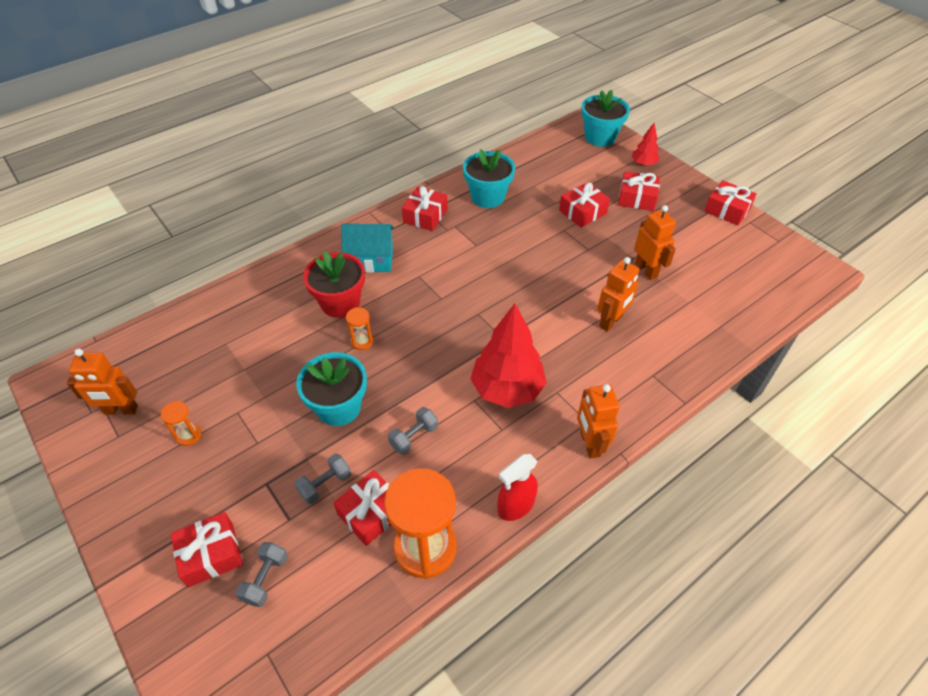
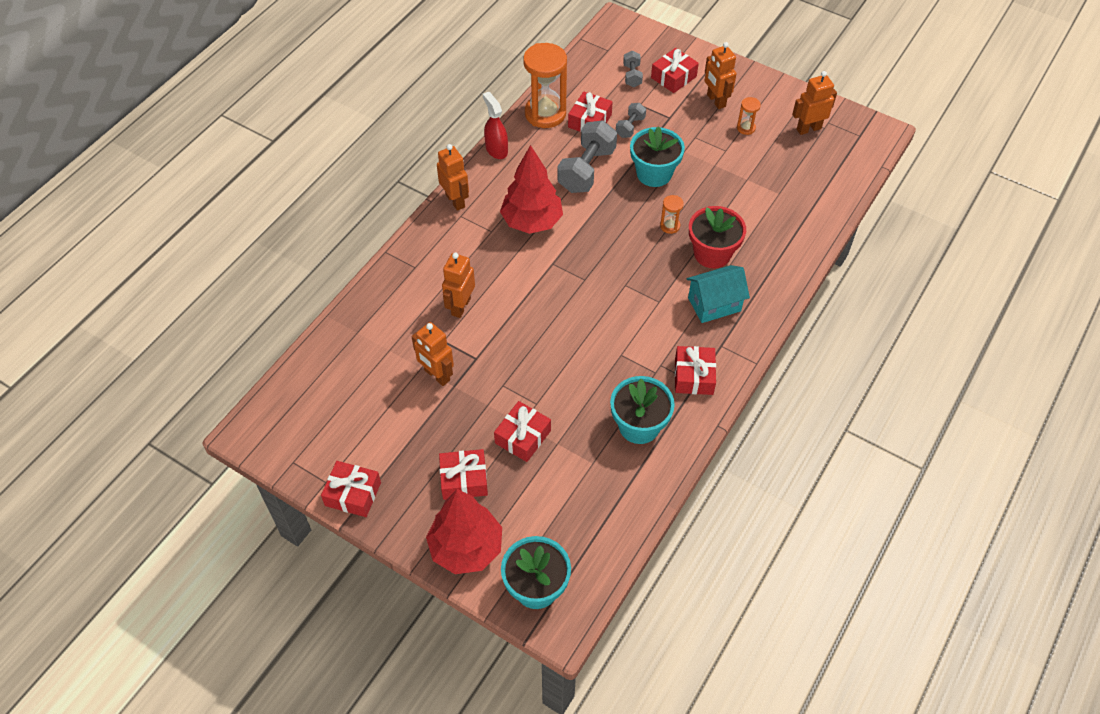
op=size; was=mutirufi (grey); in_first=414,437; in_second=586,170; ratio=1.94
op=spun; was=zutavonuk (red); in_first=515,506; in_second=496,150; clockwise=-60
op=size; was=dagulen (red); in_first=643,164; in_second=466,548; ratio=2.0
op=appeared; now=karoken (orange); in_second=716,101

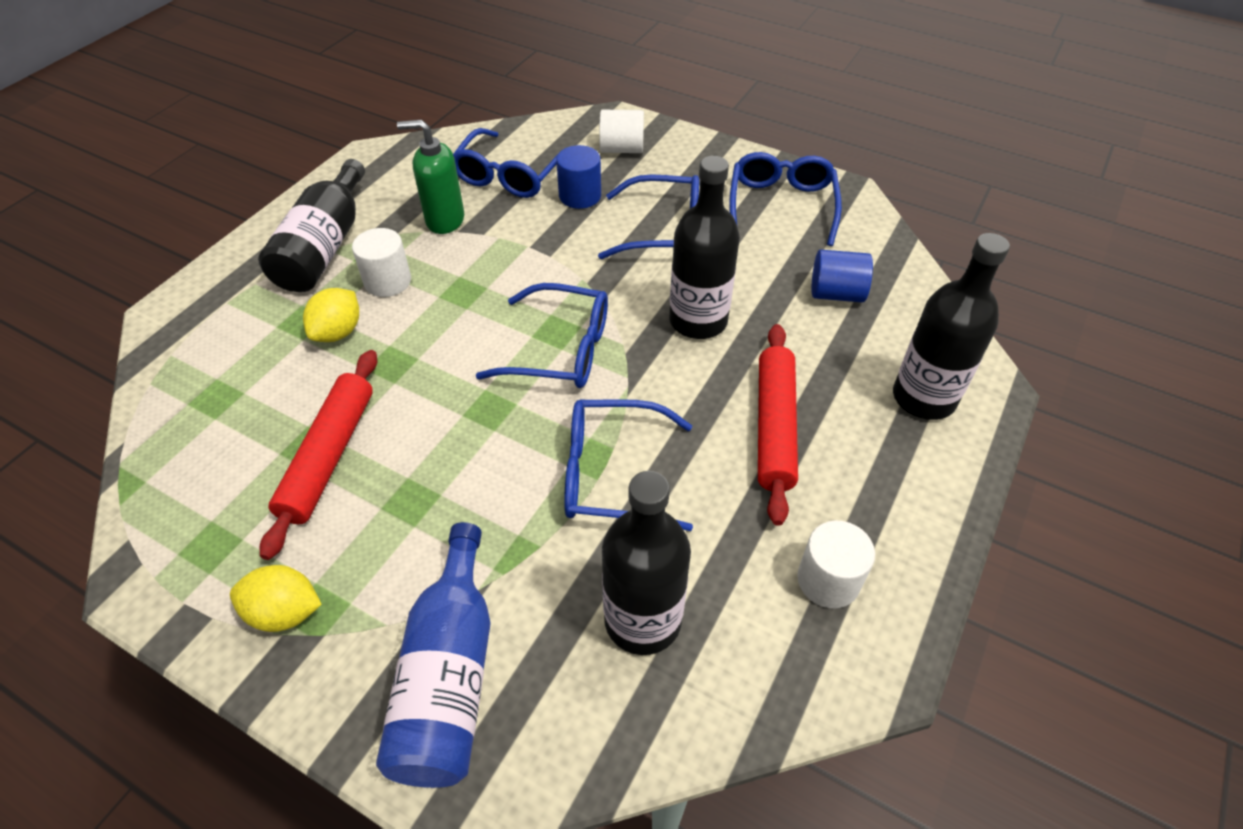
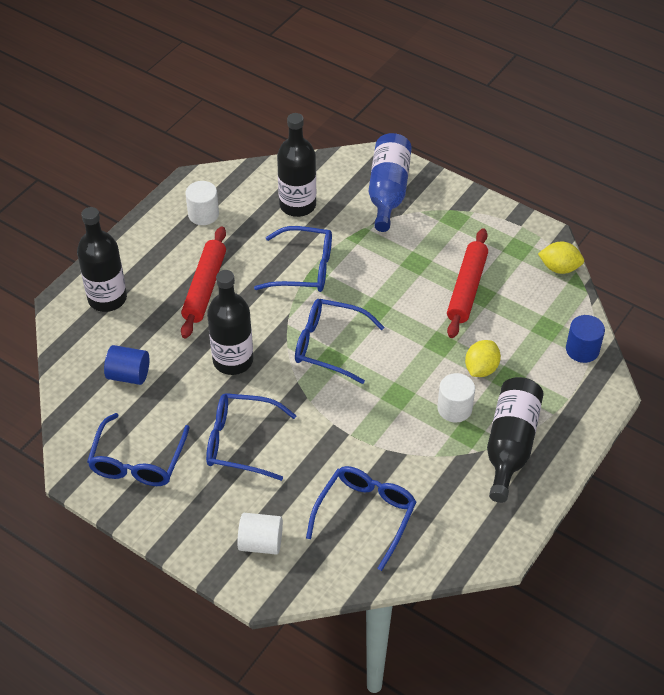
op=relocated; was=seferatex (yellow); in_first=285,612; in_second=559,268
op=missing; was=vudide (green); in_first=444,220
op=relocated; was=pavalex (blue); in_first=580,196; in_second=582,350

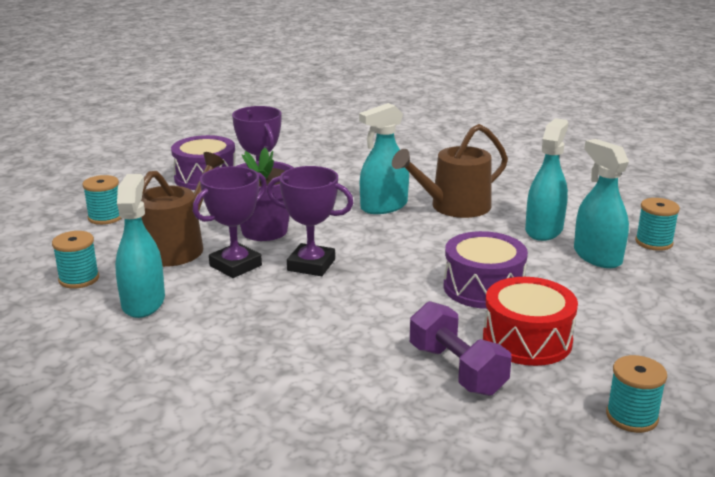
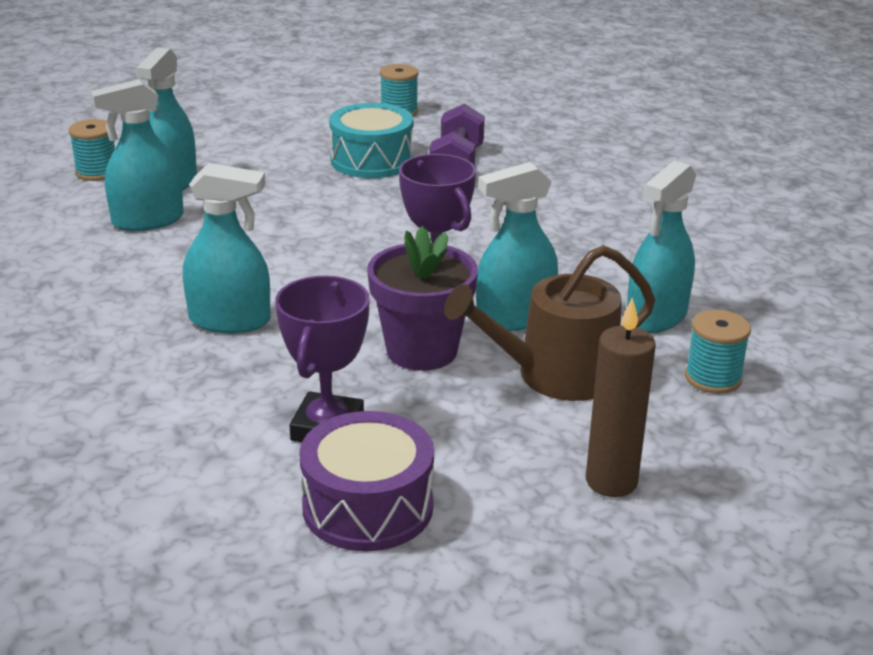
op=exchanged; was=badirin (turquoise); now=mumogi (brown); in_first=105,217; in_second=611,481
op=exchanged; was=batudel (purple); now=zutavonuk (turquoise); in_first=235,265; in_second=515,317
op=missing; was=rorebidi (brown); in_first=454,207
op=missing; was=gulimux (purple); in_first=483,287
op=colour; was=gulimux (red); now=gulimux (turquoise); in_first=527,340; in_second=372,160

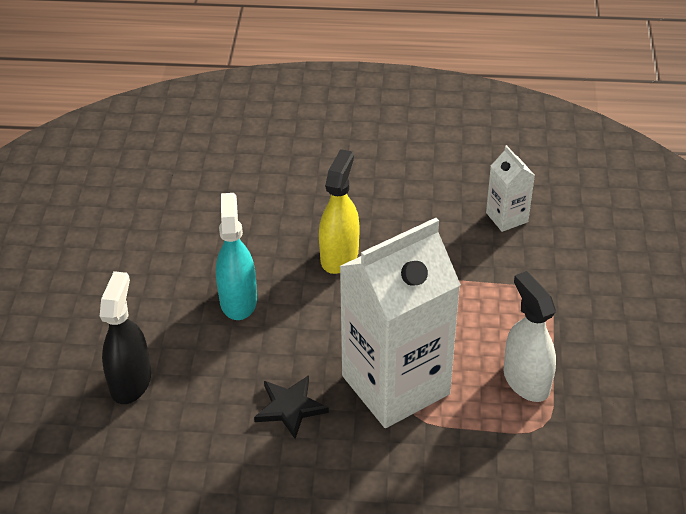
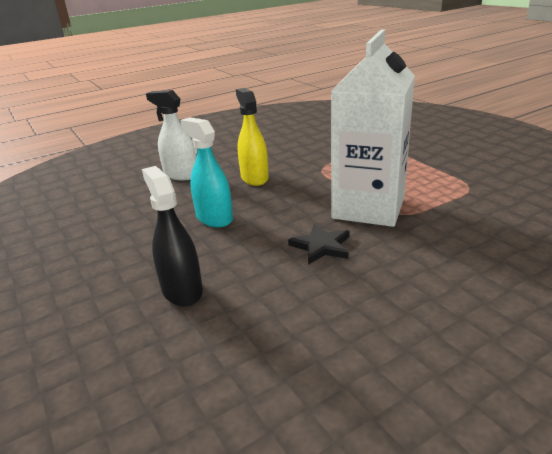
op=missing; was=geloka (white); in_first=507,217
op=relocated; was=zutavonuk (white); in_first=526,381; in_second=181,175

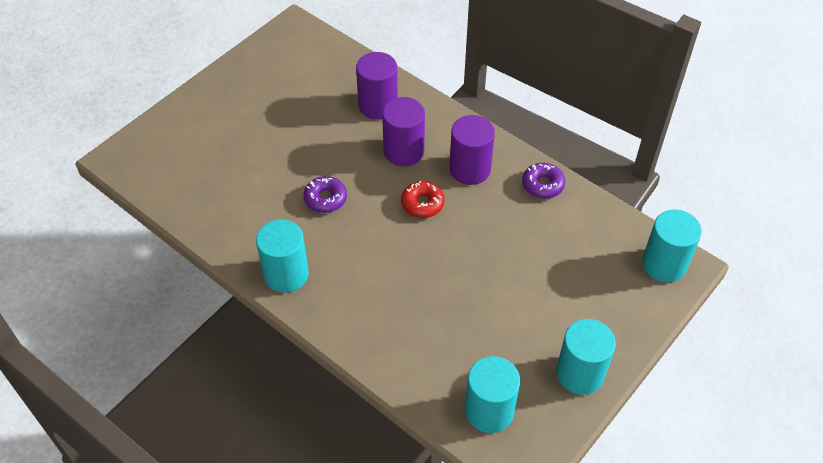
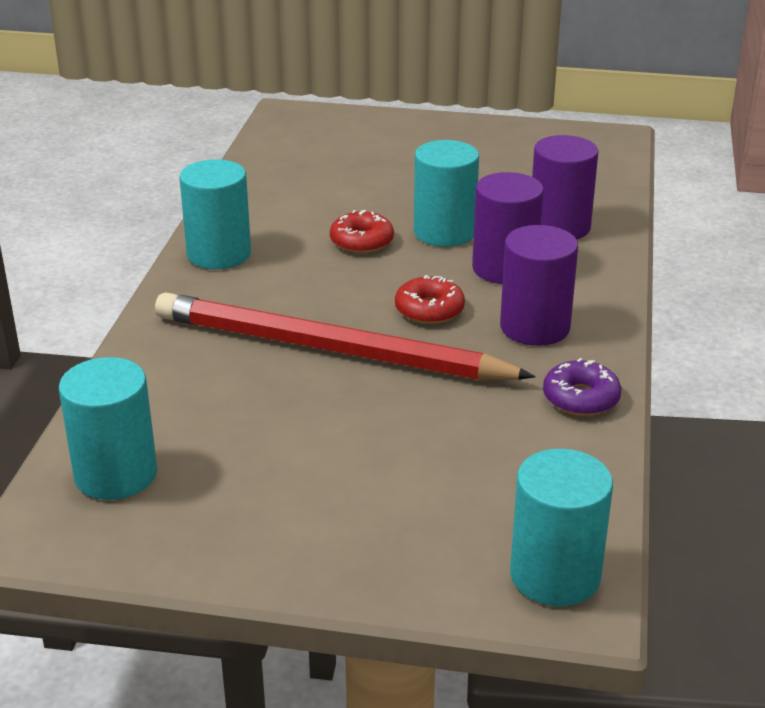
op=colour; was=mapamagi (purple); now=mapamagi (red); in_first=325,199; in_second=361,241
op=relocated; was=pavalex (turquoise); in_first=580,373; in_second=444,232
op=appeared; now=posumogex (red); in_second=329,349

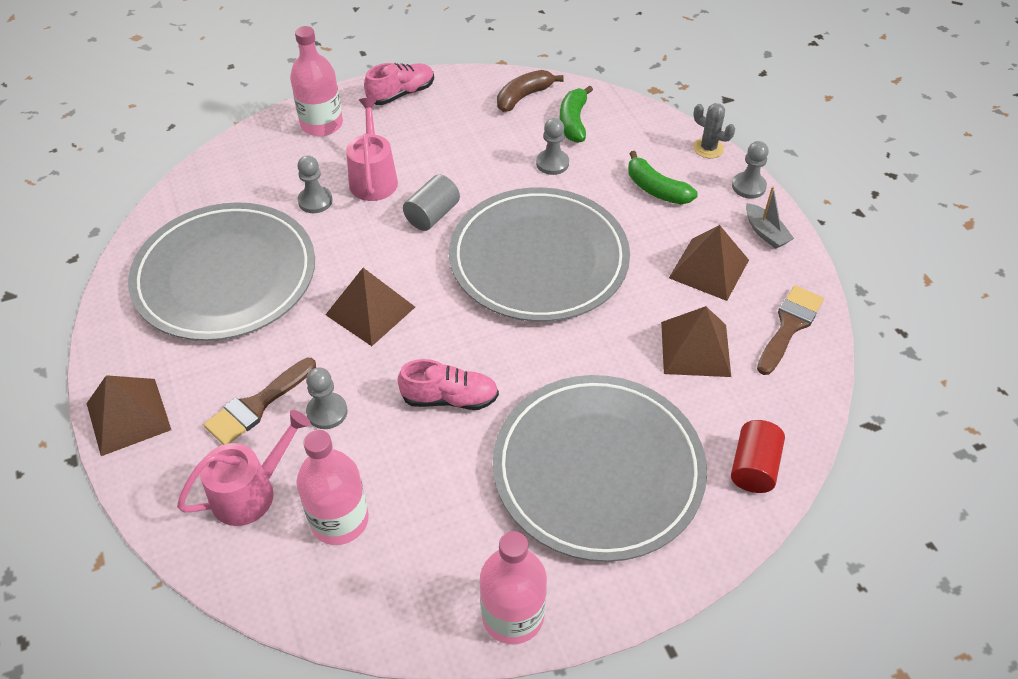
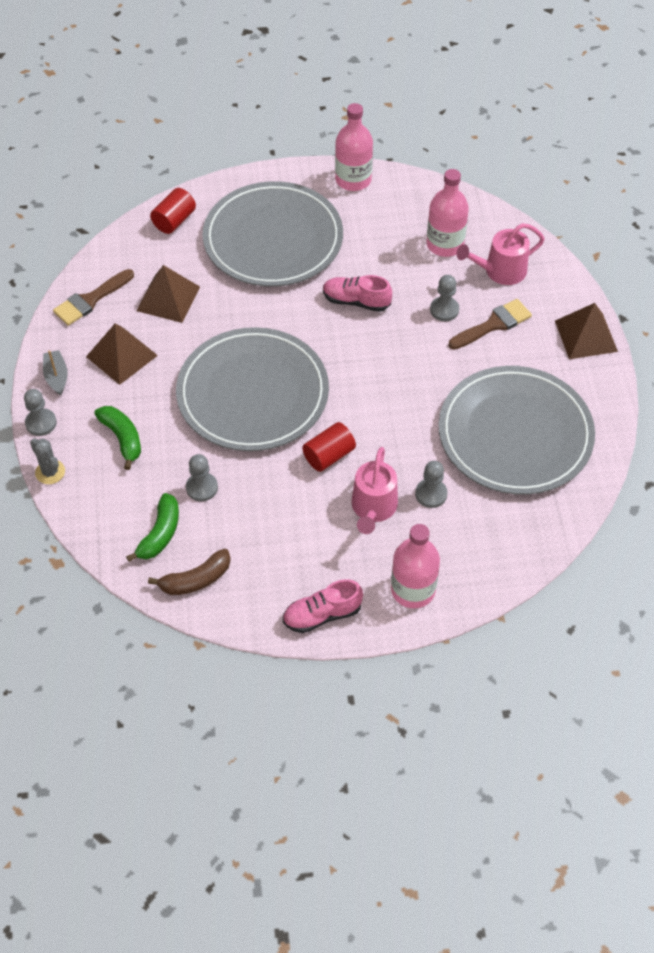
op=missing; was=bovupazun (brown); in_first=370,311
op=colour; was=pavalex (grey); now=pavalex (red); in_first=432,215; in_second=329,455

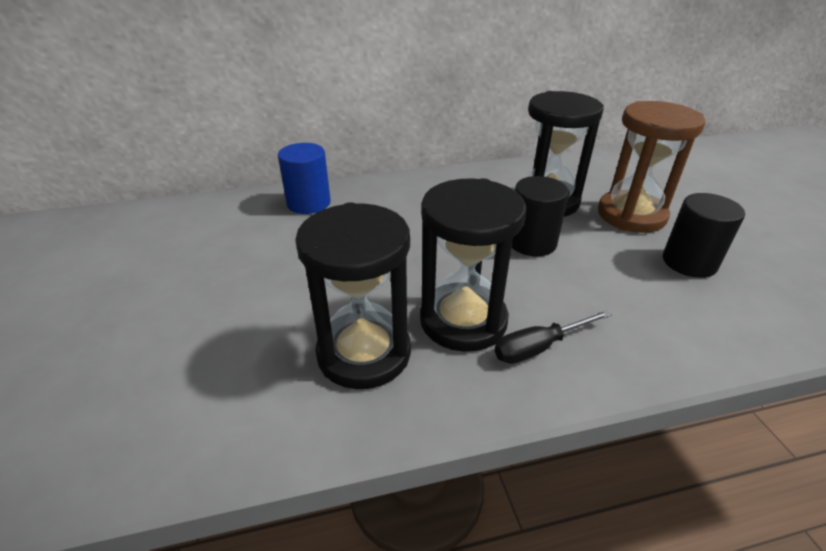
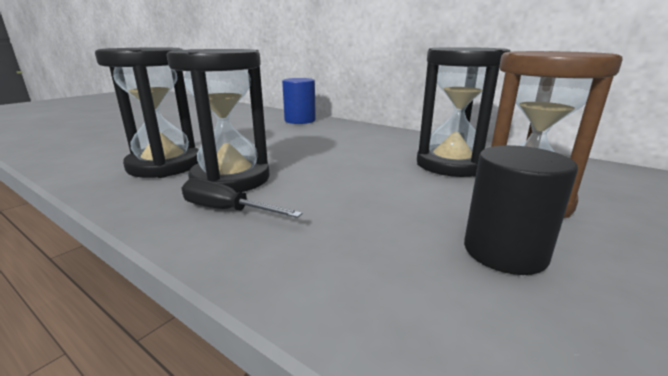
op=missing; was=pavalex (black); in_first=532,242

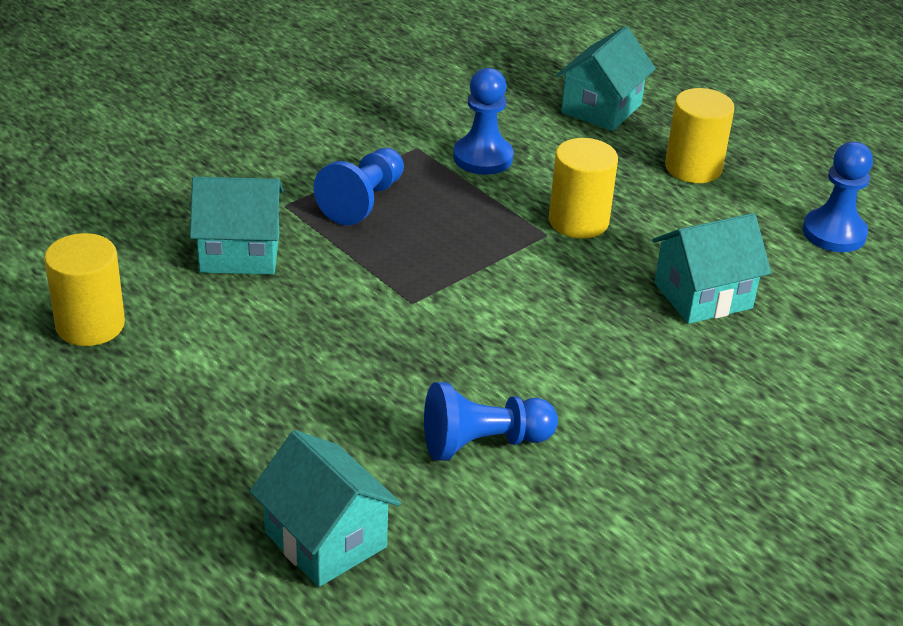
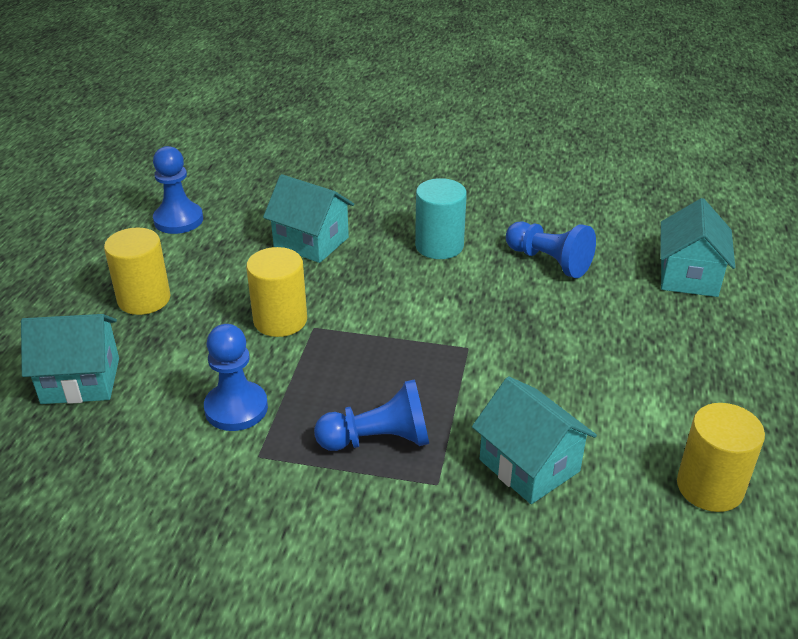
op=appeared; now=pavalex (turquoise); in_second=439,246

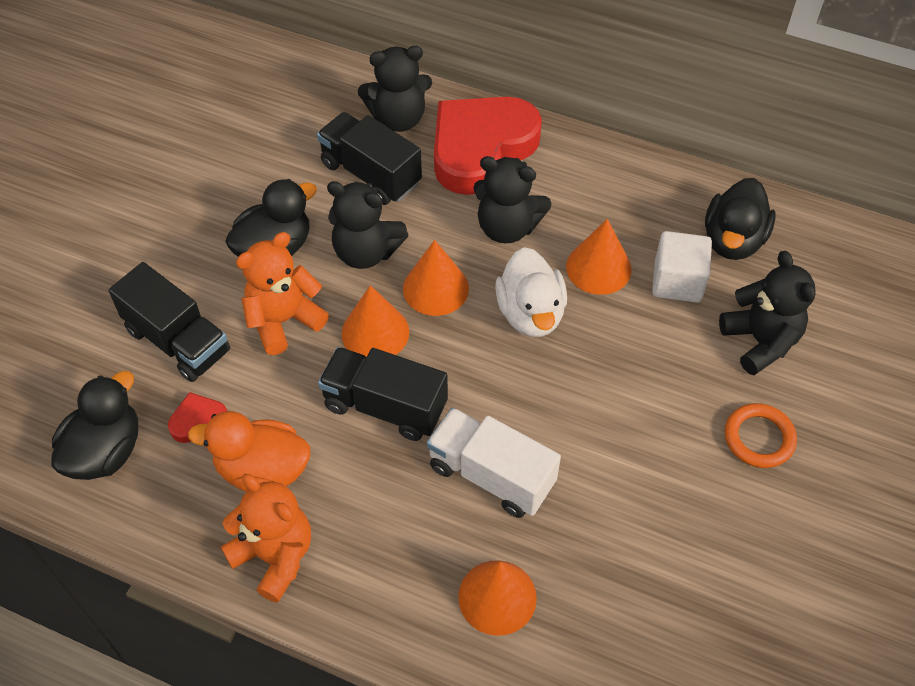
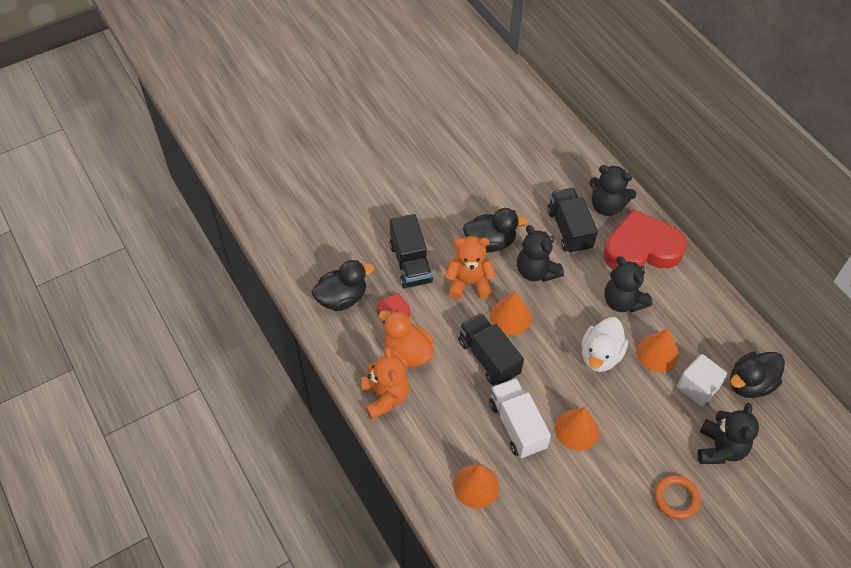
op=relocated; was=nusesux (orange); in_first=435,288; in_second=577,430

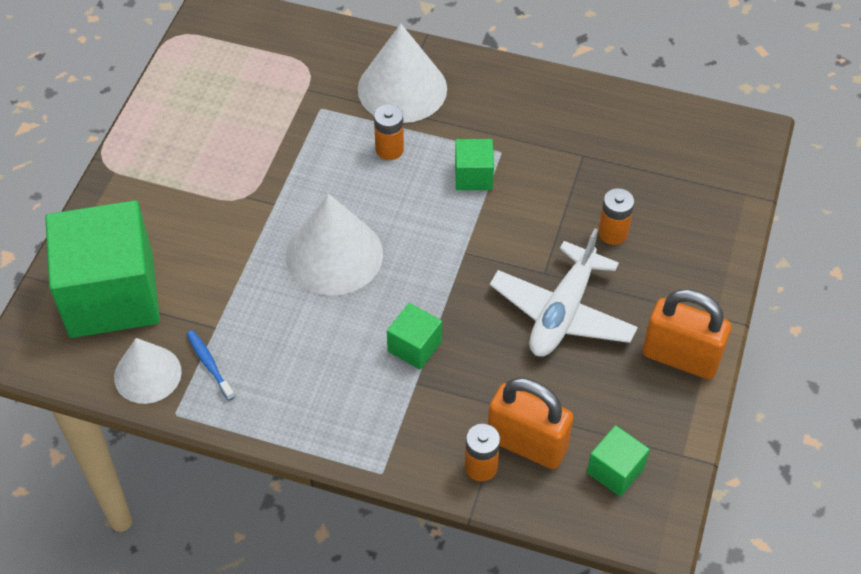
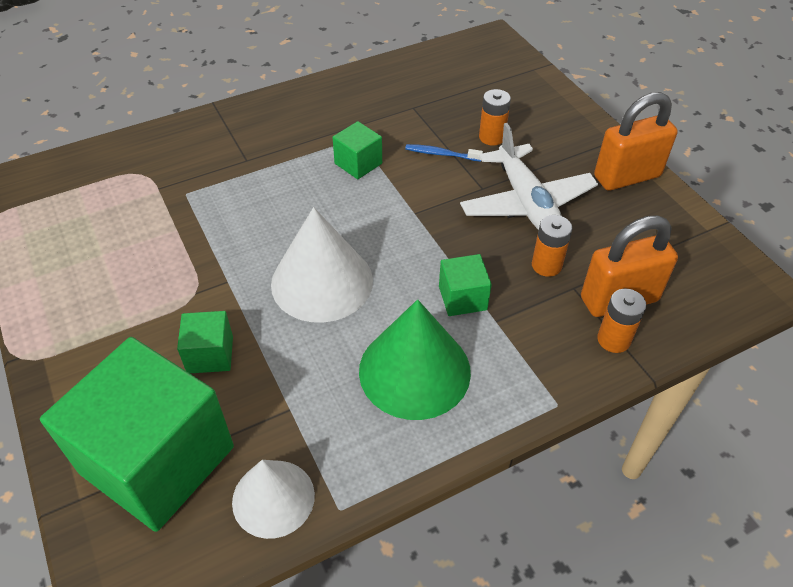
op=relocated; was=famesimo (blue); in_first=209,365; in_second=441,154
op=missing; was=nusesux (white); in_first=402,89
op=relocated; was=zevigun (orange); in_first=389,149; in_second=546,265
op=relocated; was=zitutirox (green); in_first=615,470; in_second=210,354
op=appeared; now=nusesux (green); in_second=414,370

